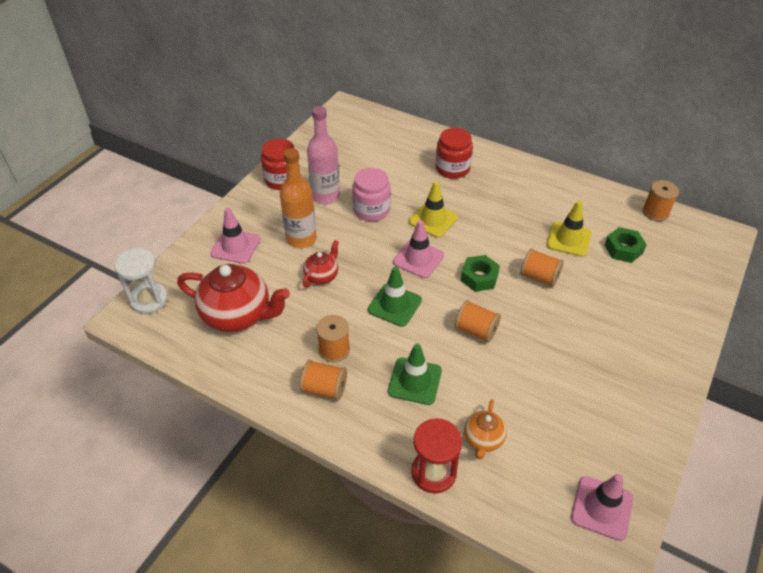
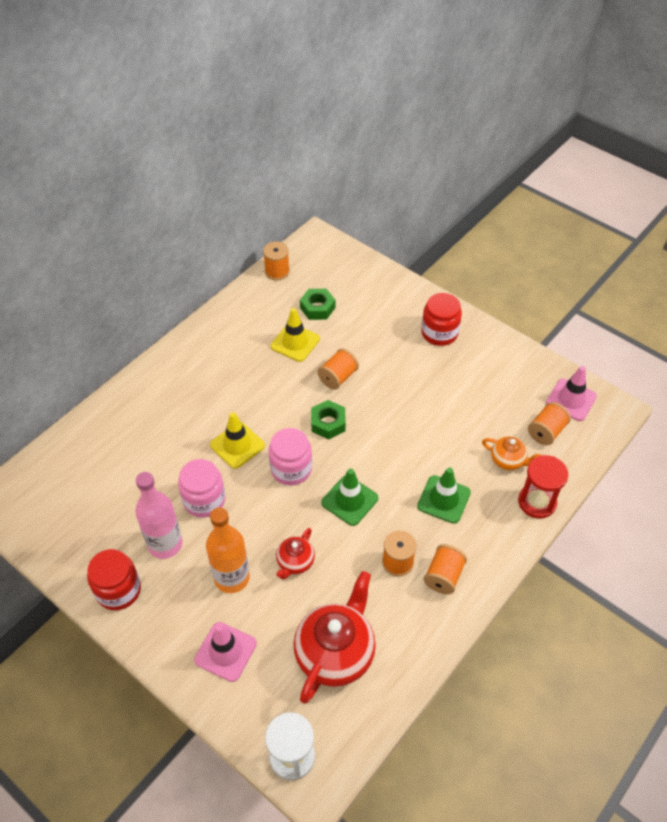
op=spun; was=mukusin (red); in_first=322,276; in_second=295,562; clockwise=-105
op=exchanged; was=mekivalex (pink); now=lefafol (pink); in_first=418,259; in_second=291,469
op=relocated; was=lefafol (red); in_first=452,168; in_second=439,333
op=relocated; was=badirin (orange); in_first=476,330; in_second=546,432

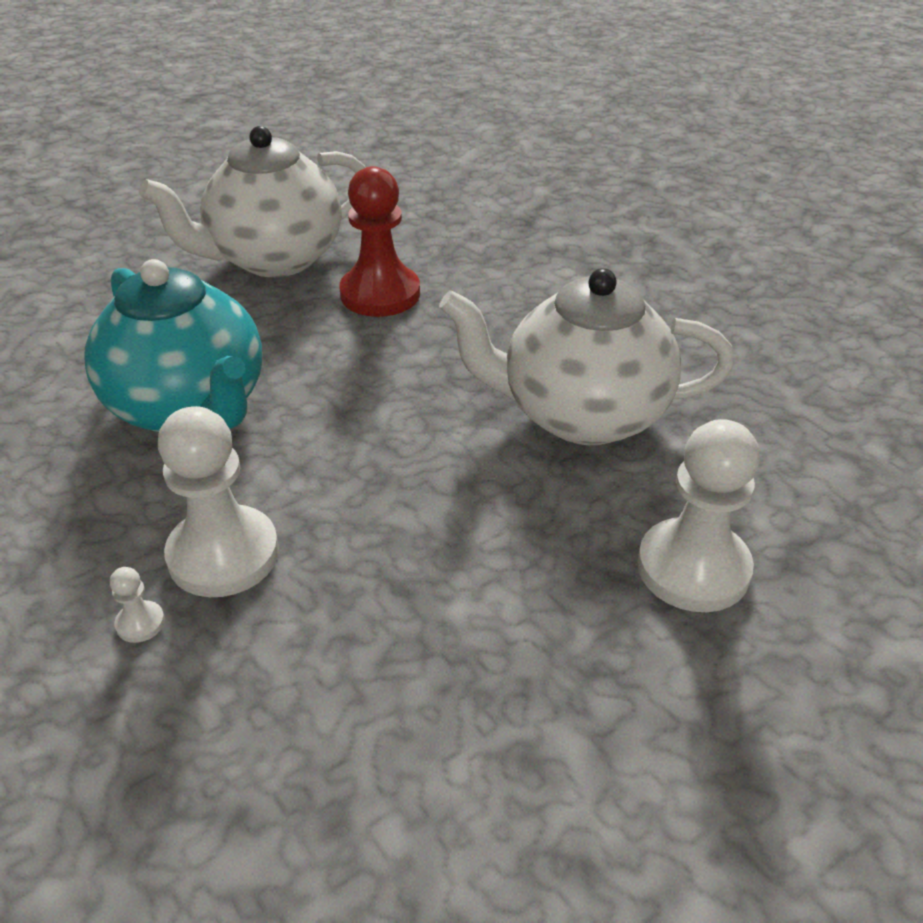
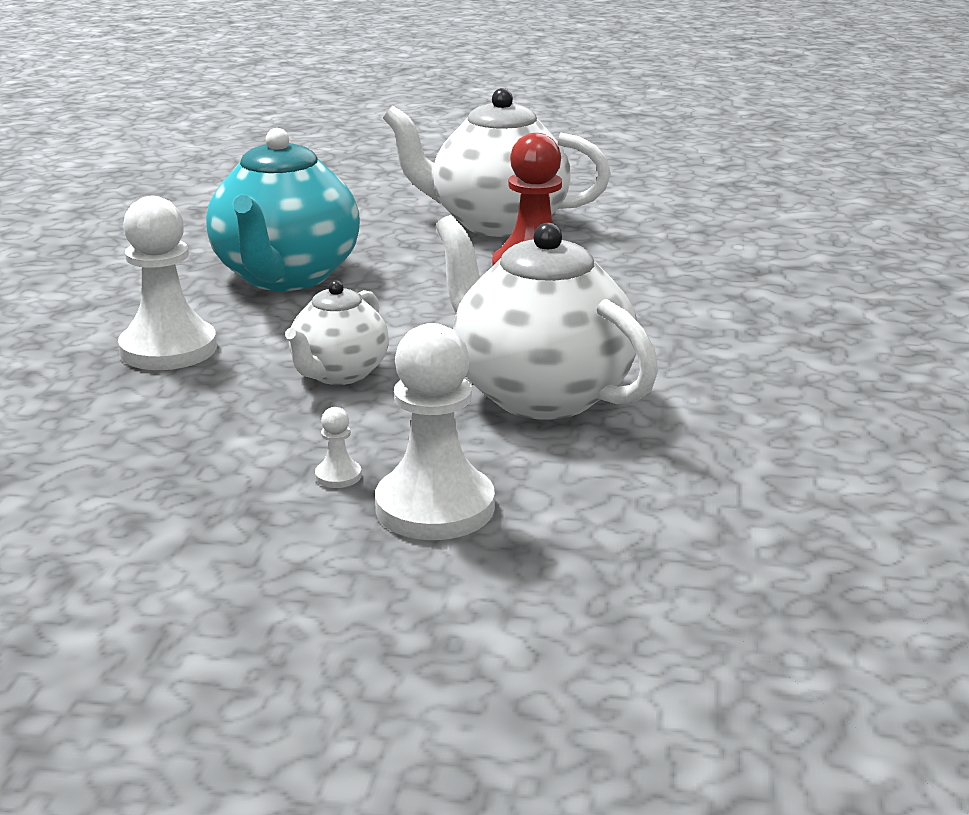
op=relocated; was=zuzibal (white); in_first=140,623; in_second=338,476
op=appeared; now=mukusin (white); in_second=339,374

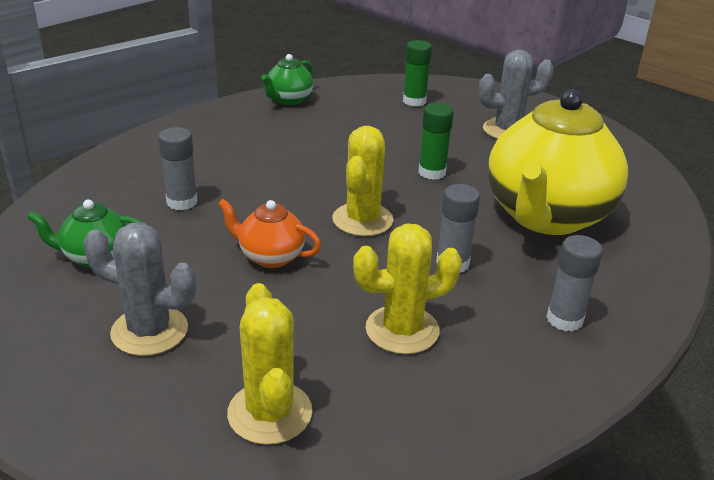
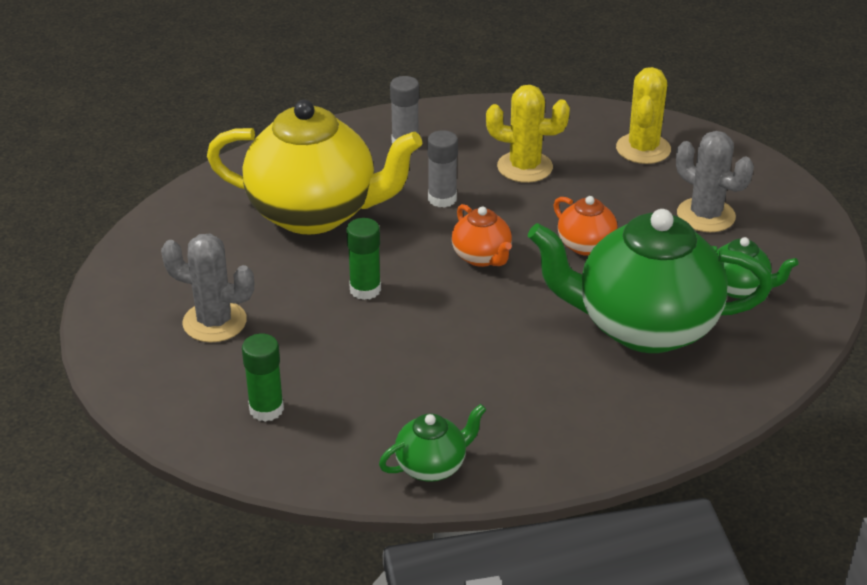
op=exchanged; was=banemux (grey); now=mukusin (green); in_first=182,202; in_second=643,327
op=exchanged; was=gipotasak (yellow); now=mukusin (orange); in_first=362,220; in_second=482,257
op=spun; was=mukusin (yellow); in_first=546,217; in_second=315,213; clockwise=45

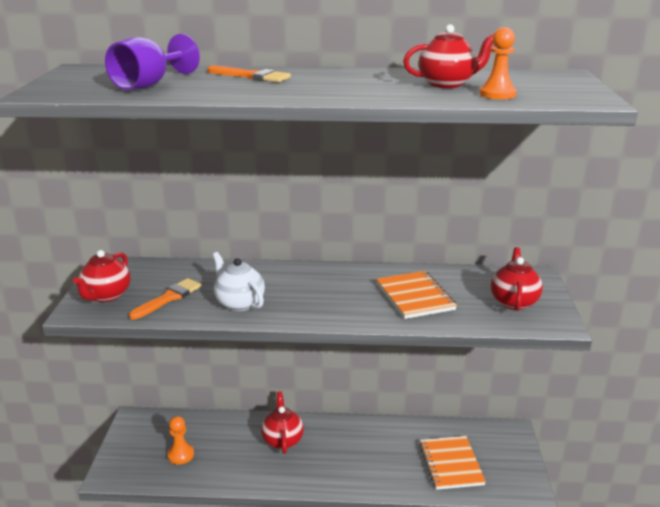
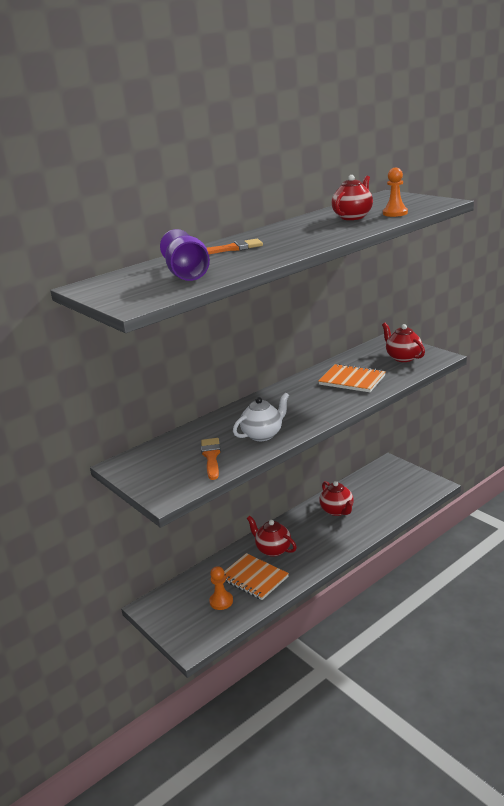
op=relocated; was=mukusin (red); in_first=106,295; in_second=337,511
op=spun; was=mukusin (white); in_first=239,303; in_second=263,435; clockwise=135
op=relocated; was=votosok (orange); in_first=451,464; in_second=253,578

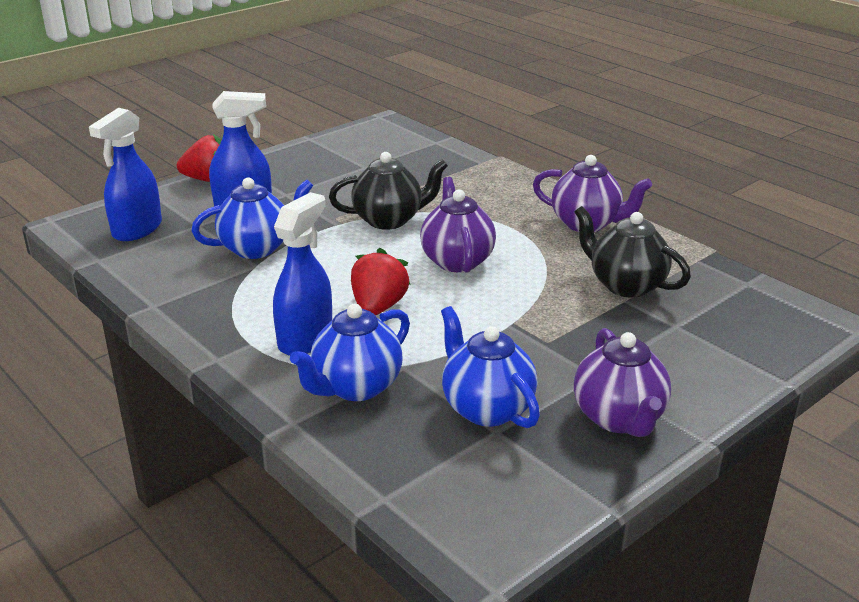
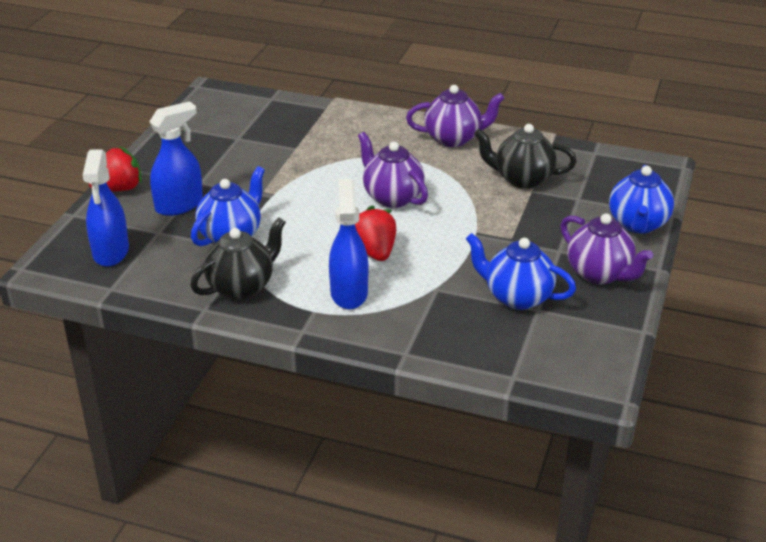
op=relocated; was=mukusin (blue); in_first=355,387; in_second=638,224
op=relocated; was=mukusin (black); in_first=389,220; in_second=242,287

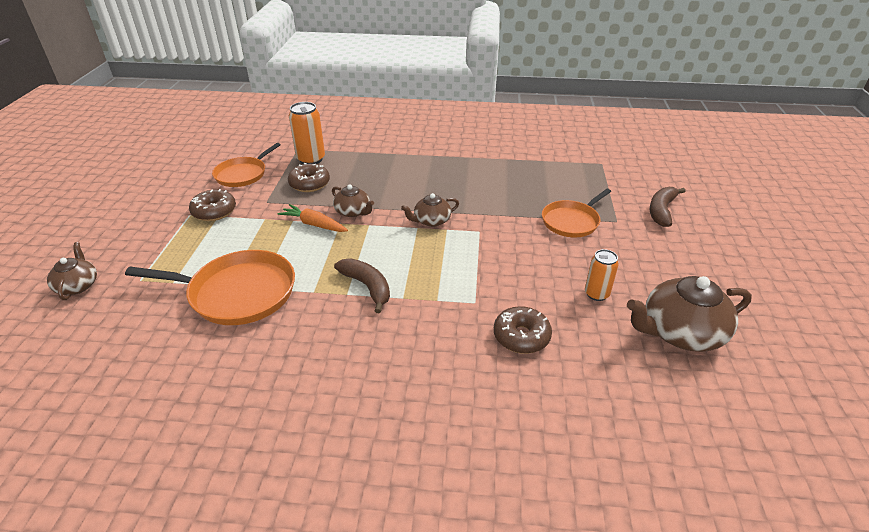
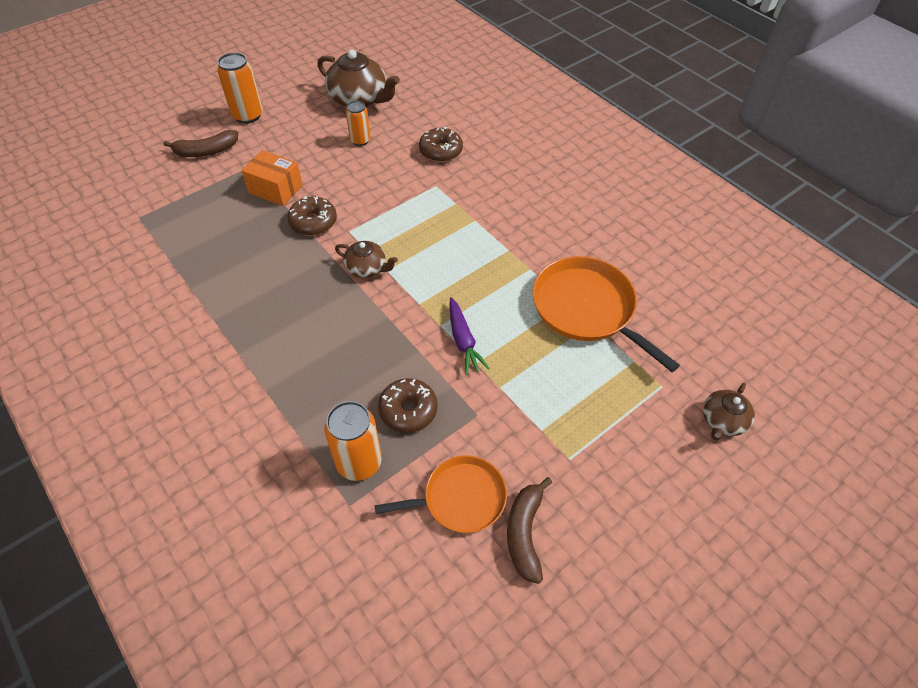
op=relocated; was=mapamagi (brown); in_first=214,211; in_second=313,222
op=colour; was=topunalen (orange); now=topunalen (purple); in_first=314,224; in_second=463,341
op=missing; was=mukusin (brown); in_first=353,212
op=relocated; was=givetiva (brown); in_first=367,287; in_second=525,533
op=exchanged; was=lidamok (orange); now=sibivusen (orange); in_first=572,221; in_second=275,189
op=appeared; now=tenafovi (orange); in_second=248,116

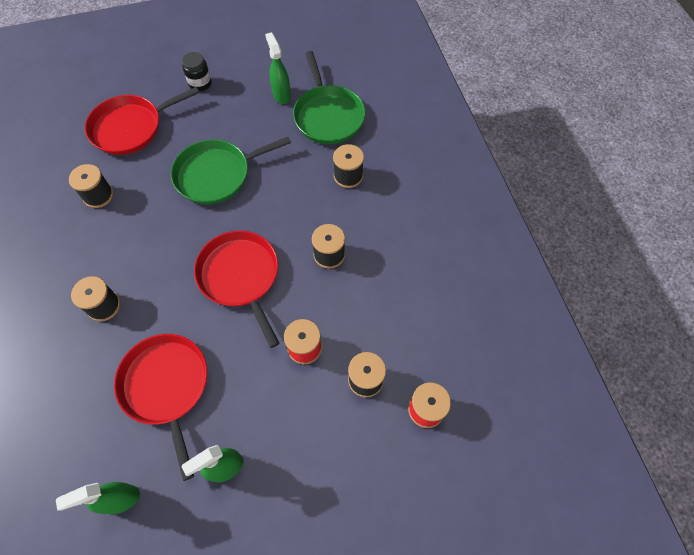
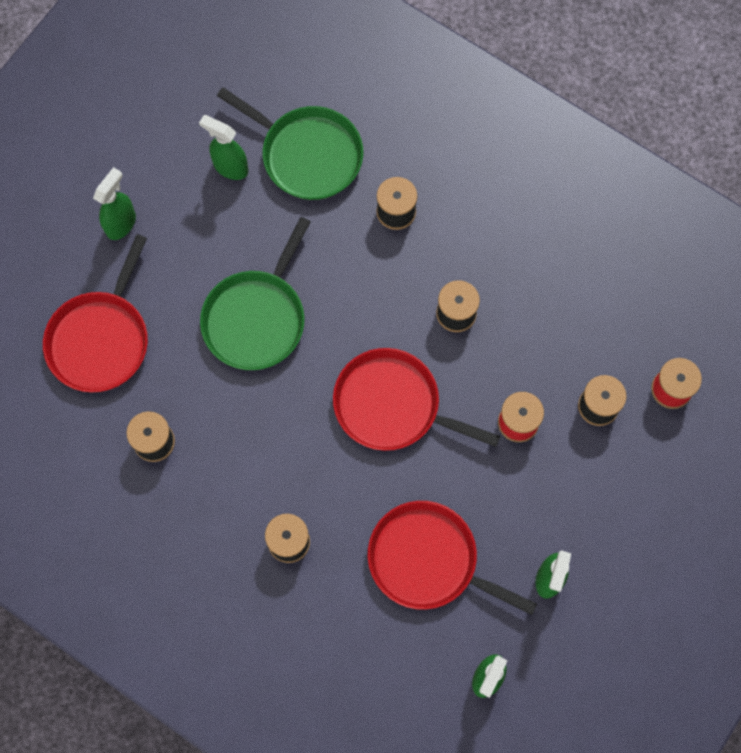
op=exchanged; was=lefafol (black); now=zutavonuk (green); in_first=200,84; in_second=121,224

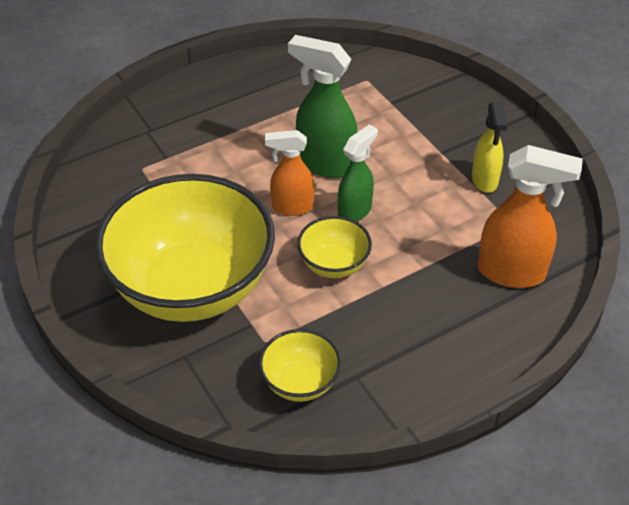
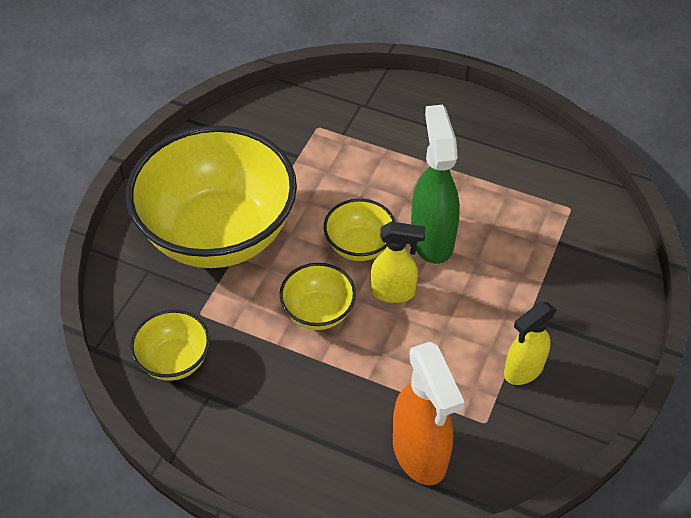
op=exchanged; was=zutavonuk (orange); now=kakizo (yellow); in_first=292,207; in_second=359,246
op=colour; was=zutavonuk (green); now=zutavonuk (yellow); in_first=355,211; in_second=393,292

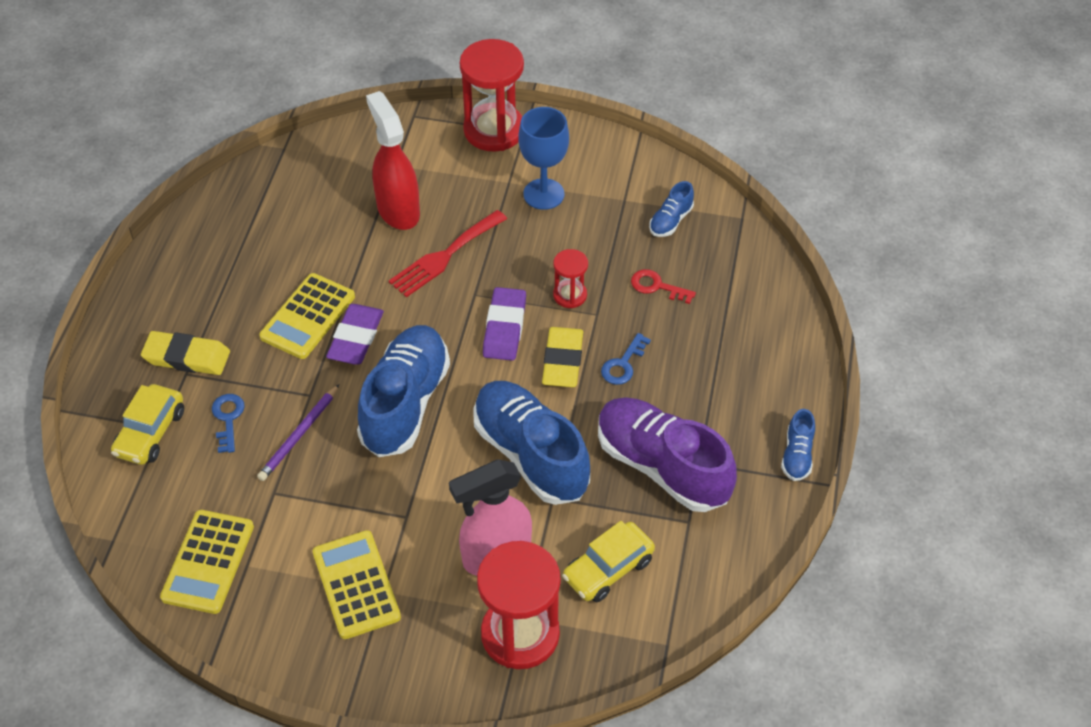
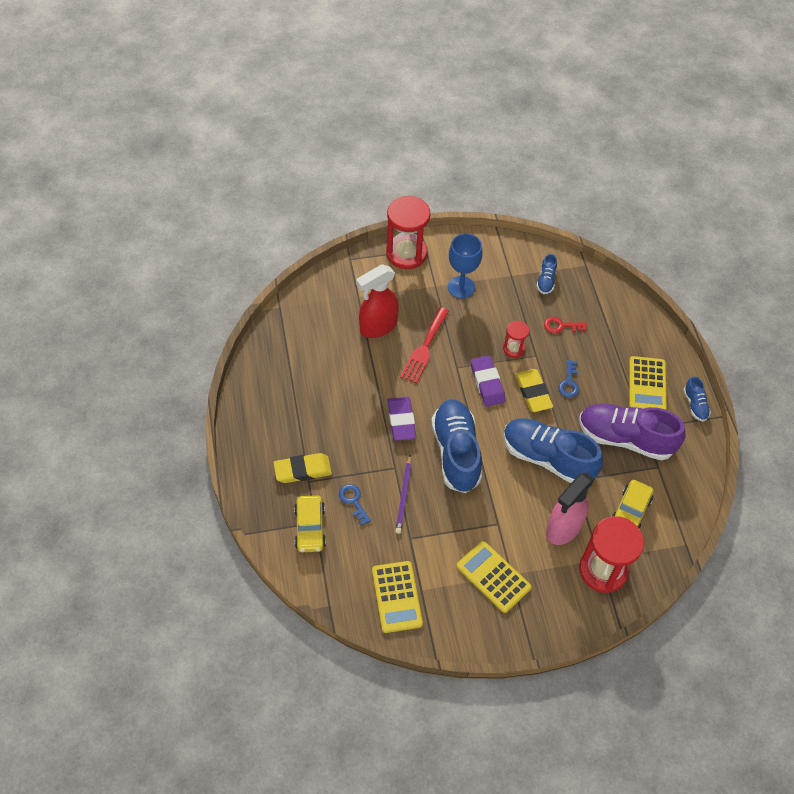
op=relocated; was=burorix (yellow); in_first=308,317; in_second=647,385
op=spun; was=zutavonuk (red); in_first=398,210; in_second=378,327; clockwise=-75

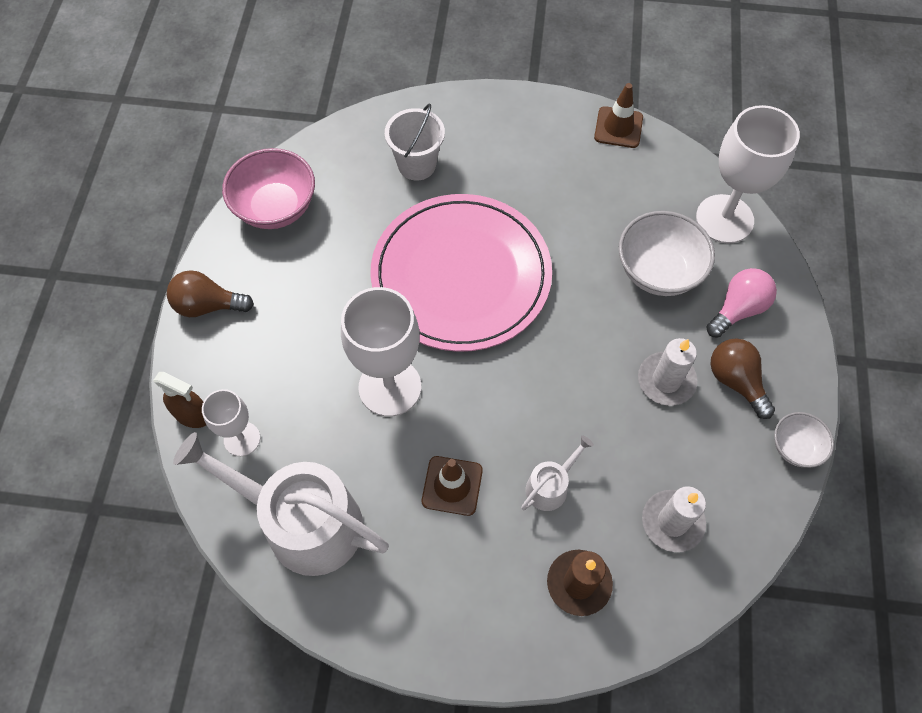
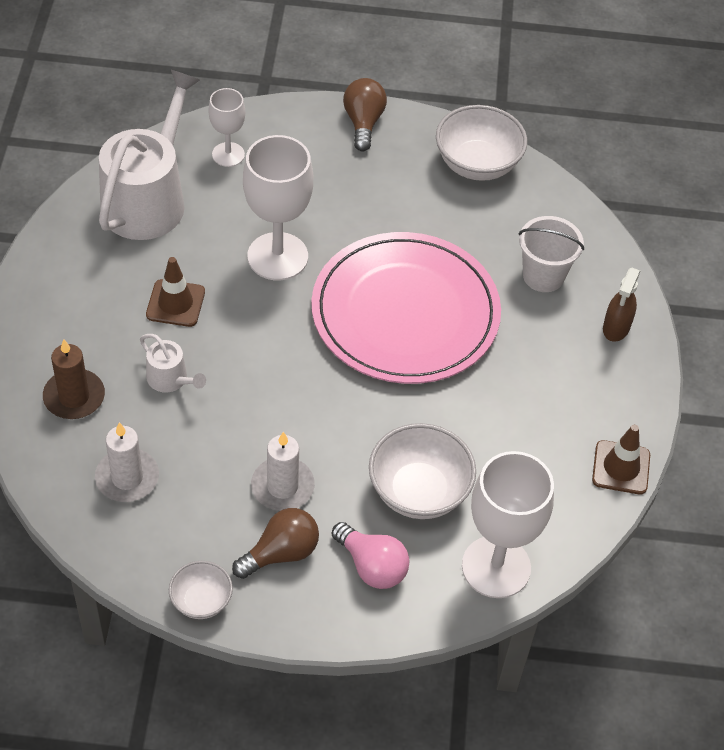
op=relocated; was=zutavonuk (brown); in_first=192,415; in_second=616,328
op=colour; was=kakizo (pink); now=kakizo (white); in_first=276,208; in_second=477,164

